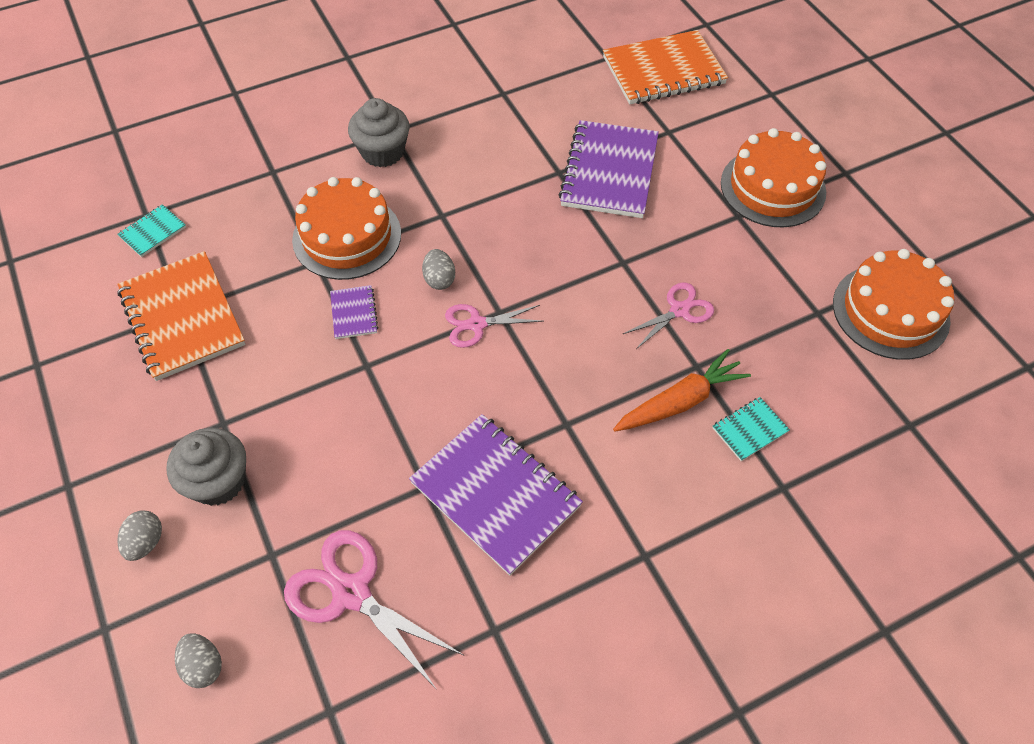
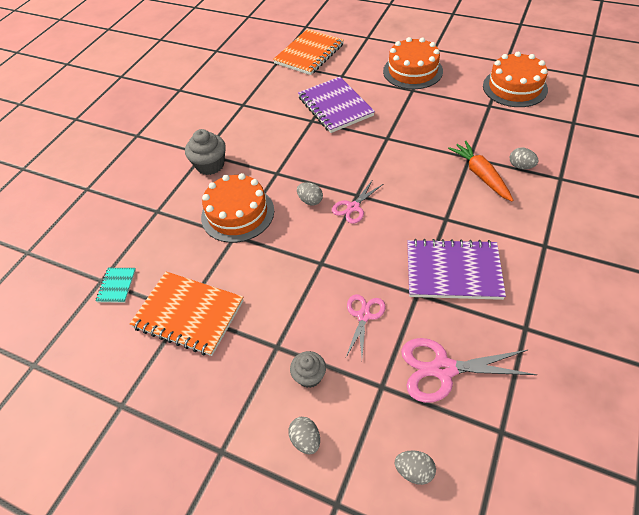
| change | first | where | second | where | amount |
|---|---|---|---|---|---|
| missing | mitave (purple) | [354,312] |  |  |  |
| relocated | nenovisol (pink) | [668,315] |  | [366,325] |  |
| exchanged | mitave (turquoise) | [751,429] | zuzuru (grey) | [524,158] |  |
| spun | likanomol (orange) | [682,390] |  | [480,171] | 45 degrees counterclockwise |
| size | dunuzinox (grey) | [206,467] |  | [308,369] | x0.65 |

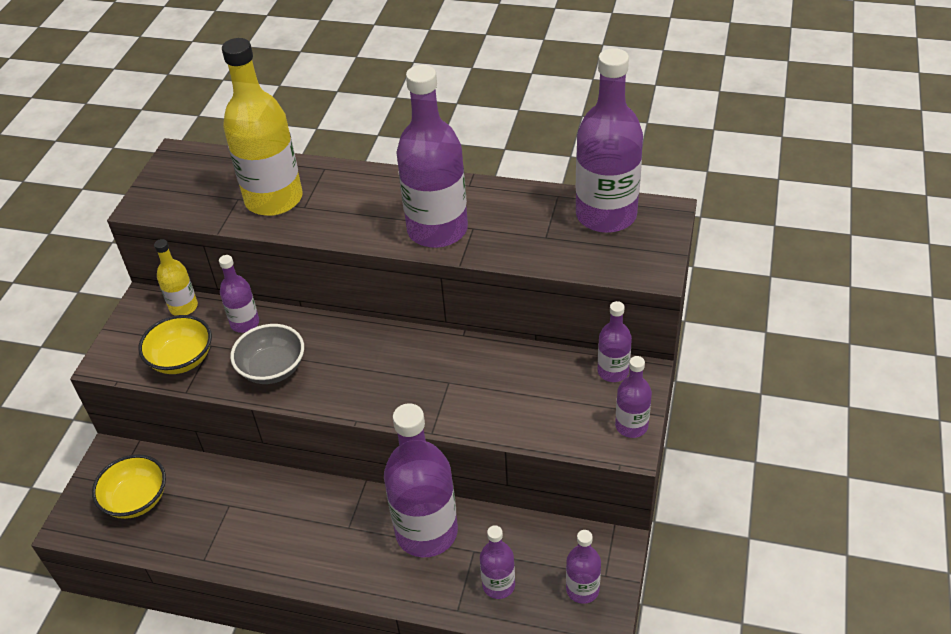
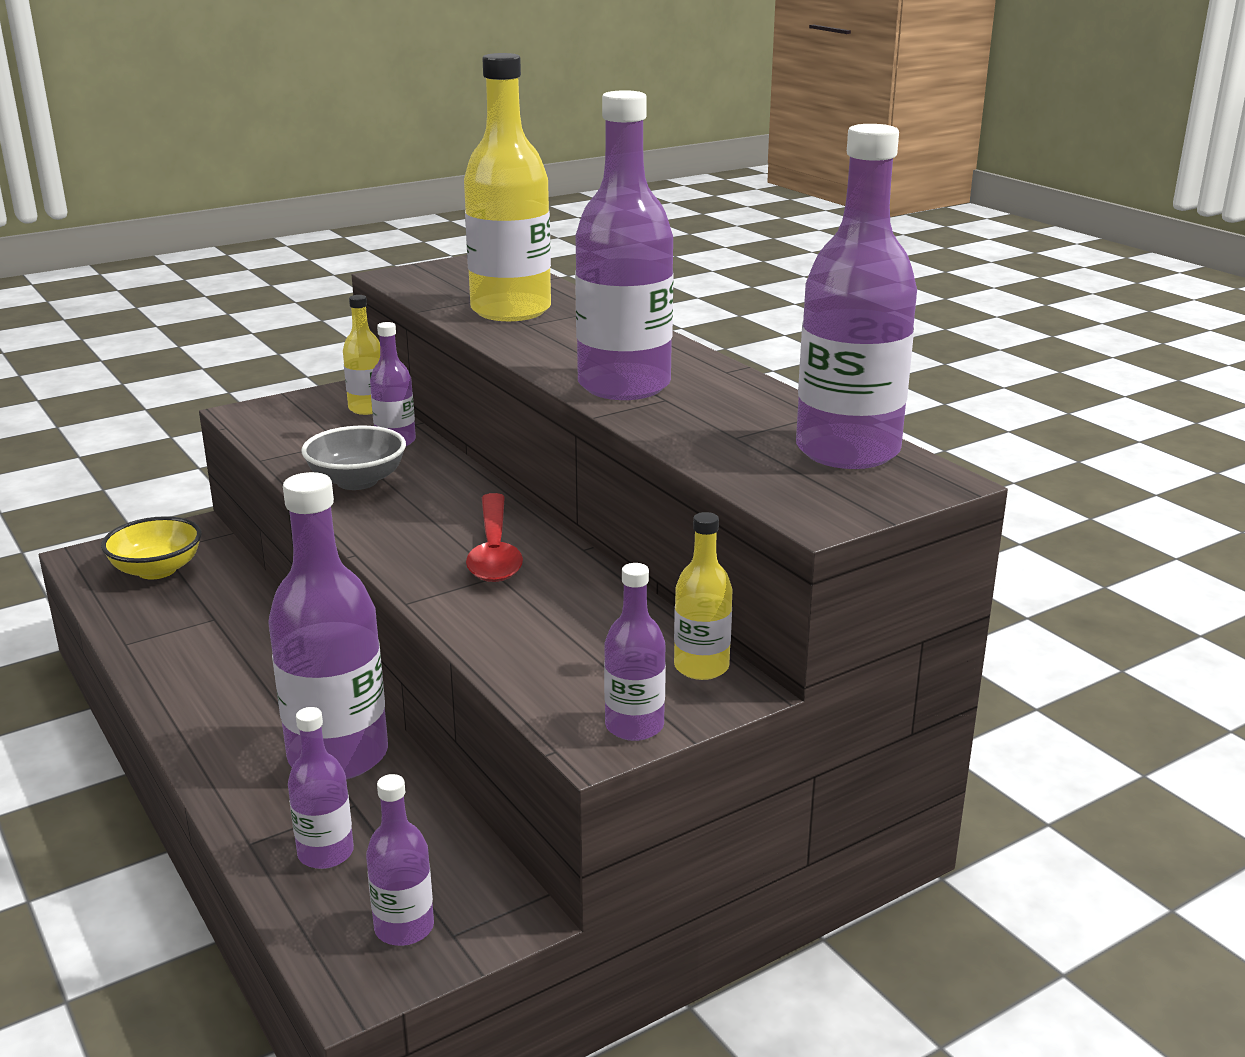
| change | first | where | second | where | amount |
|---|---|---|---|---|---|
| missing | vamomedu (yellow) | [175,344] |  |  |  |
| appeared |  |  | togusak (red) | [494,537] |  |
| colour | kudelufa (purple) | [615,341] | kudelufa (yellow) | [703,596] |  |

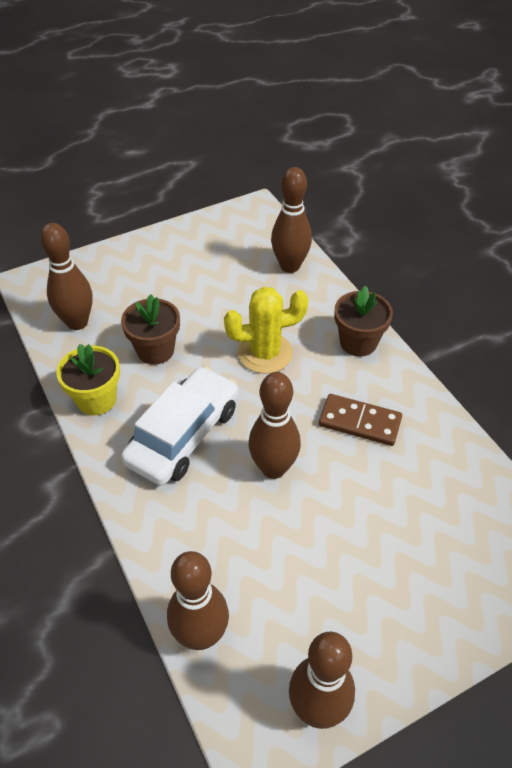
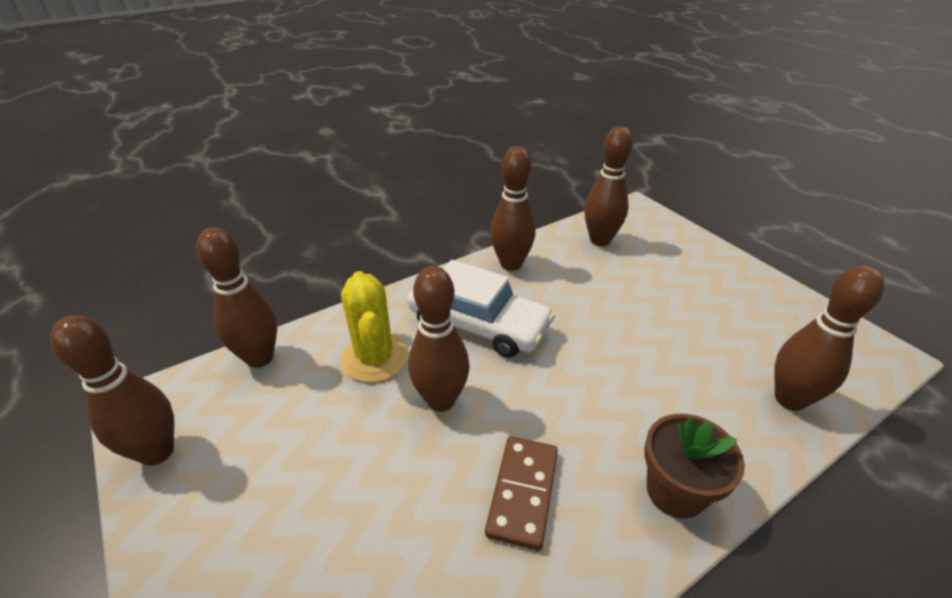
| change | first | where | second | where | amount |
|---|---|---|---|---|---|
| missing | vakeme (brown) | [150,329] |  |  |  |
| relocated | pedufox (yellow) | [266,330] |  | [374,327] |  |
| exchanged | vakeme (yellow) | [88,379] | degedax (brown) | [513,208] |  |

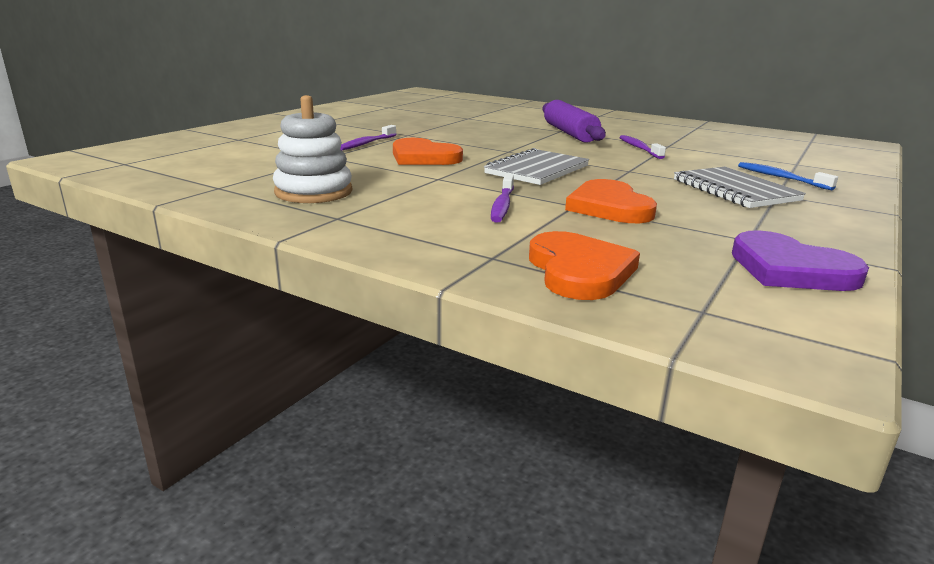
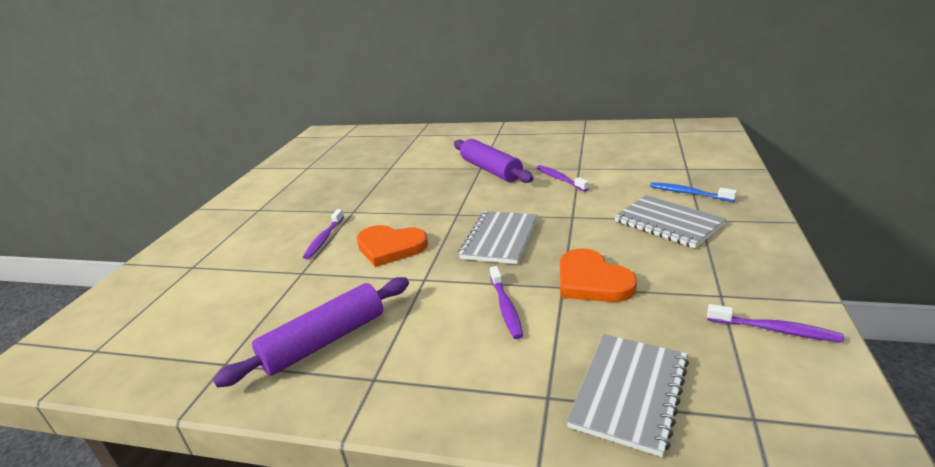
| change | first | where | second | where | amount |
|---|---|---|---|---|---|
| exchanged | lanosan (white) | [312,149] | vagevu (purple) | [311,332] |  |
| exchanged | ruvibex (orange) | [584,265] | mitave (grey) | [627,395] |  |
| exchanged | ruvibex (purple) | [800,260] | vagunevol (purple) | [775,323] |  |

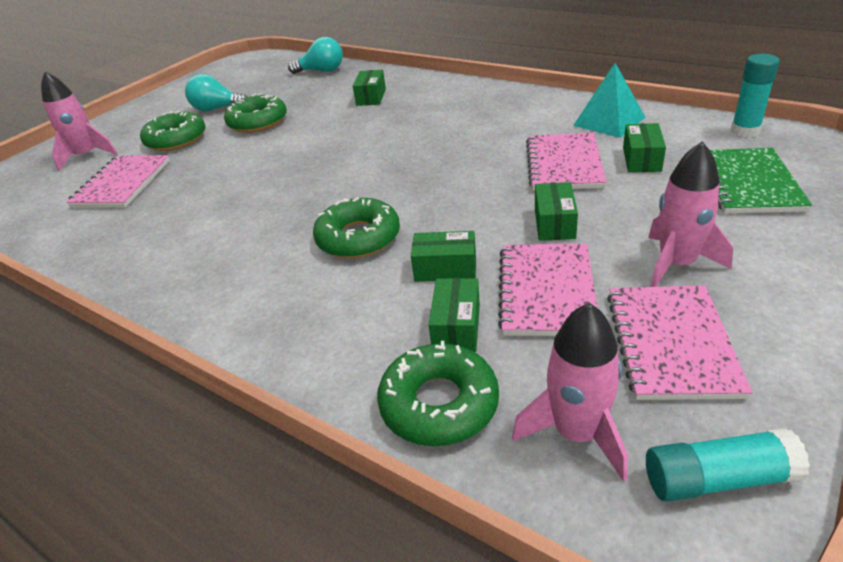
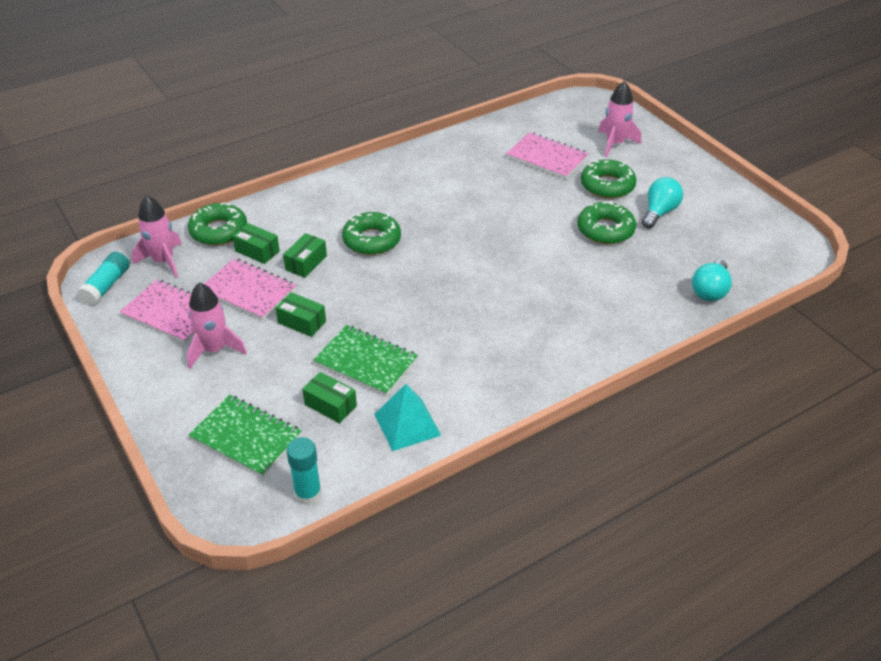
| change | first | where | second | where | amount |
|---|---|---|---|---|---|
| missing | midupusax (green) | [369,88] |  |  |  |
| colour | mitave (pink) | [566,161] | mitave (green) | [365,360] |  |

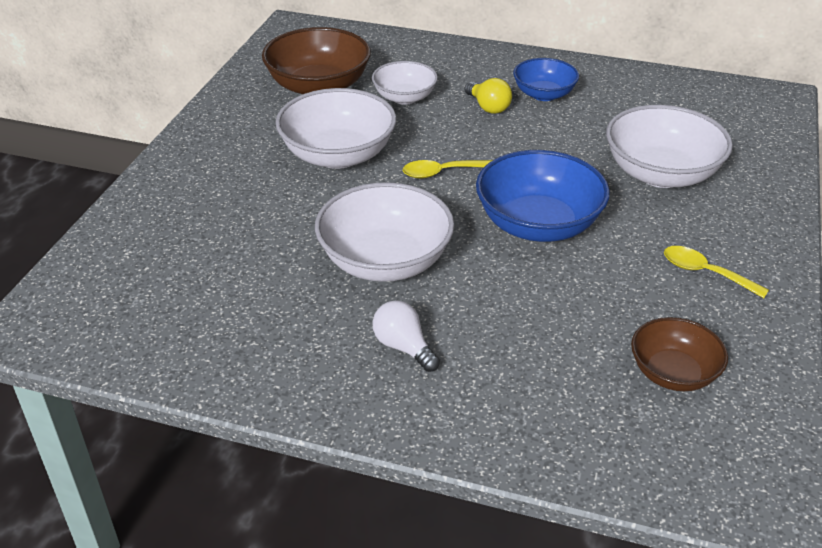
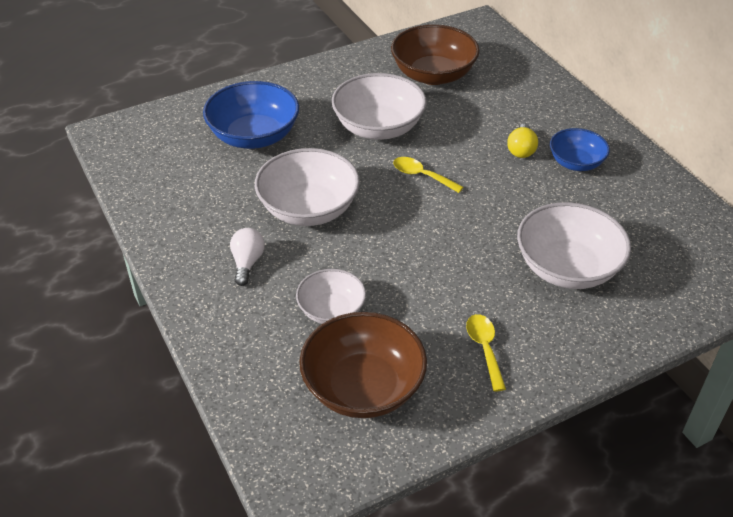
| change | first | where | second | where | amount |
|---|---|---|---|---|---|
| relocated | vamomedu (white) | [405,83] |  | [331,296] |  |
| relocated | vamomedu (blue) | [543,196] |  | [251,115] |  |
| size | vamomedu (brown) | [679,354] |  | [363,365] | x1.66 |

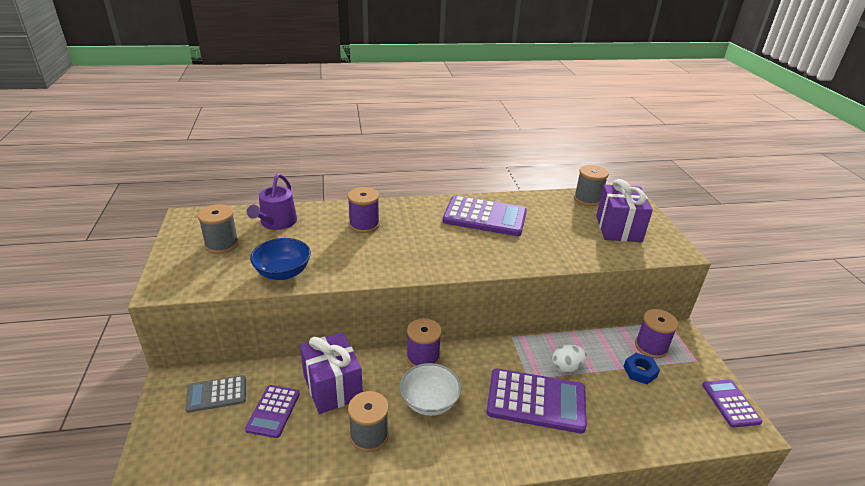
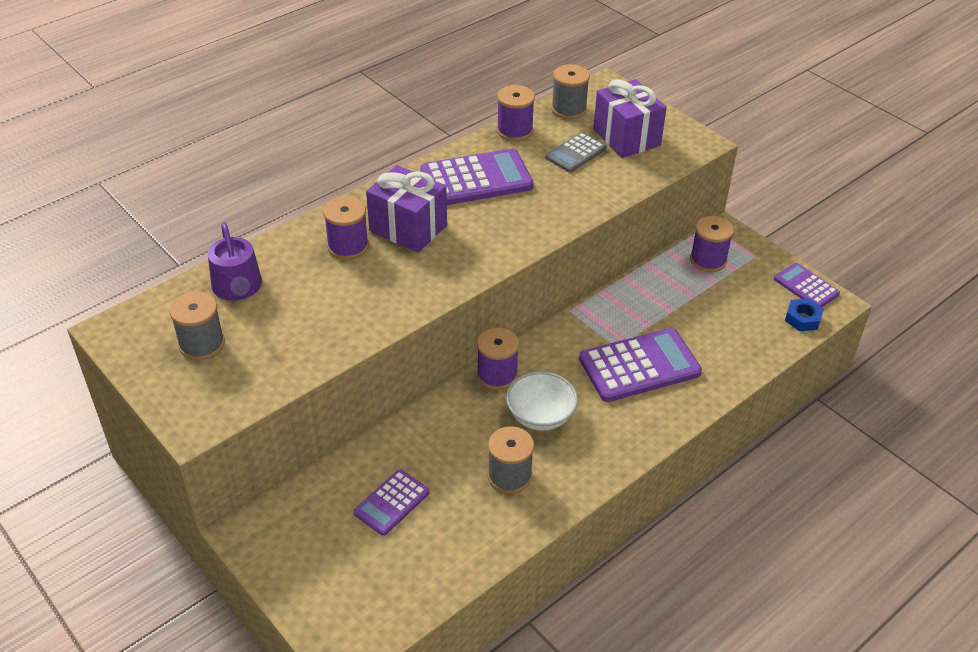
| change | first | where | second | where | amount |
|---|---|---|---|---|---|
| missing | vamomedu (blue) | [280,259] |  |  |  |
| missing | zuzuru (white) | [569,359] |  |  |  |
| appeared |  |  | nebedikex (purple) | [516,113] |  |
| relocated | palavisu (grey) | [215,394] |  | [576,152] |  |
| relocated | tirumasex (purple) | [331,373] |  | [406,209] |  |
| relocated | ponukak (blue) | [641,368] |  | [804,314] |  |
| spun | palavisu (purple) | [272,411] |  | [391,503] | 60 degrees clockwise |

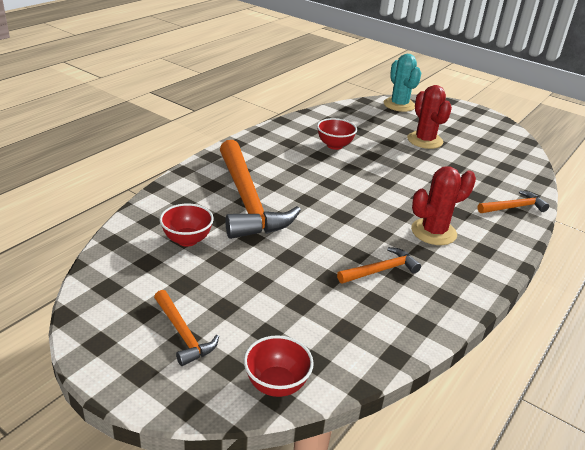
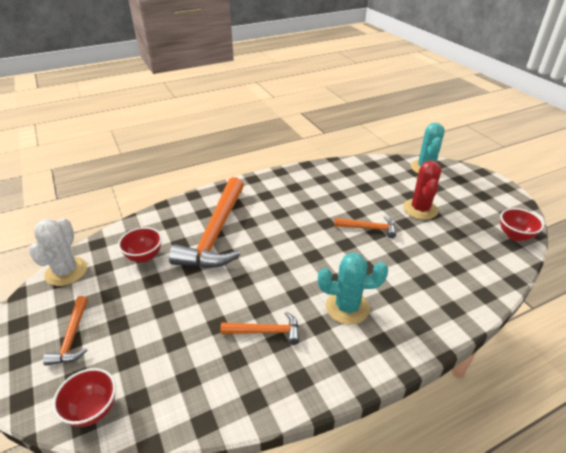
| change | first | where | second | where | amount |
|---|---|---|---|---|---|
| appeared |  |  | pedufox (white) | [58,252] |  |
| relocated | vamomedu (red) | [337,134] |  | [522,224] |  |
| relocated | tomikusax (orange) | [513,202] |  | [365,227] |  |
| colour | pedufox (red) | [443,205] | pedufox (turquoise) | [353,289] |  |

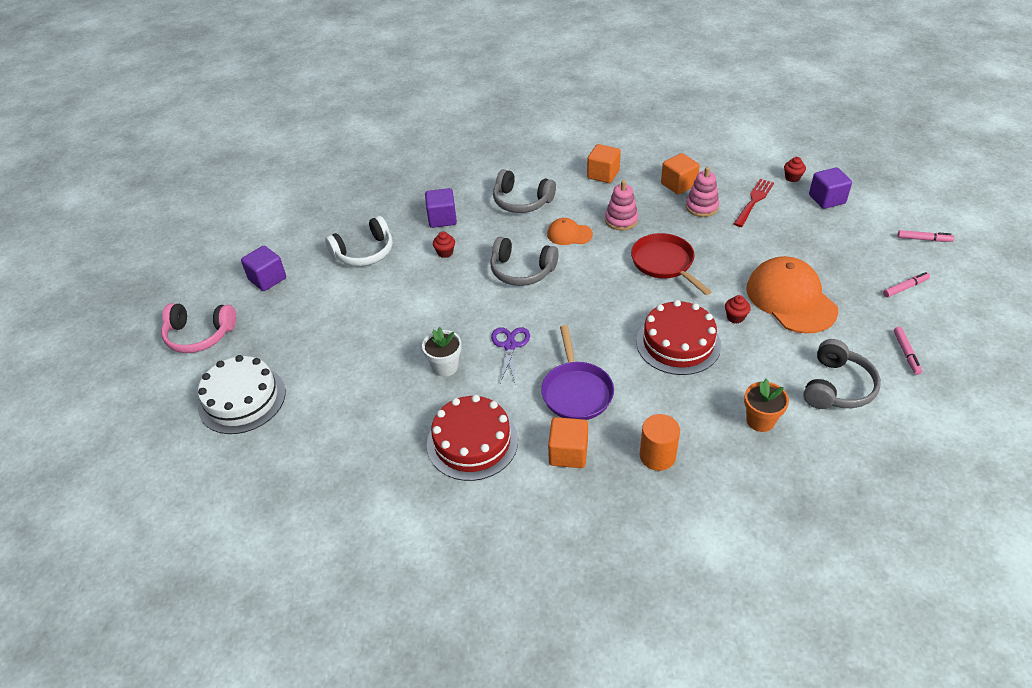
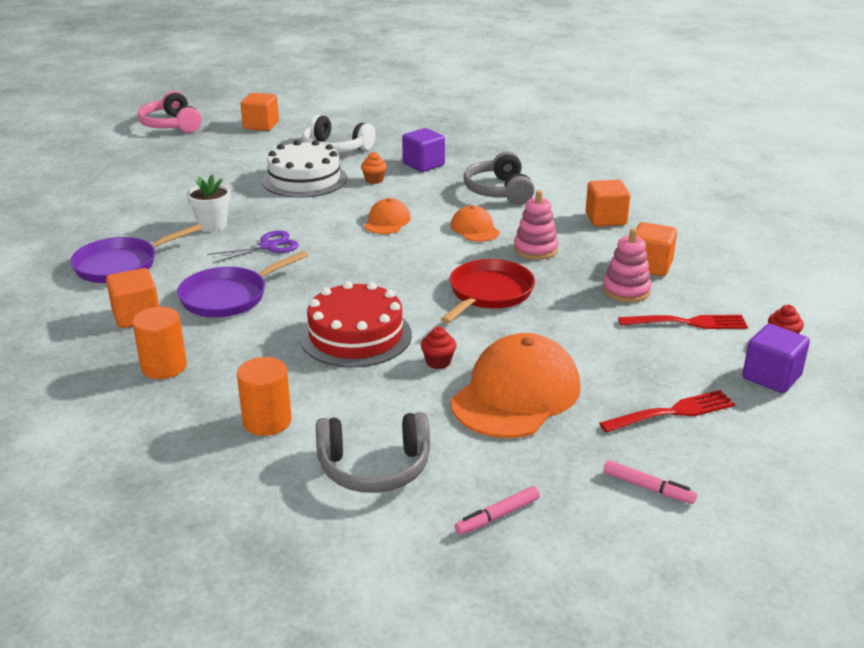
| change | first | where | second | where | amount |
|---|---|---|---|---|---|
| missing | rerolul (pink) | [925,236] |  |  |  |
| appeared |  |  | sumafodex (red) | [667,411] |  |
| relocated | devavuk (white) | [241,394] |  | [304,169] |  |
| exchanged | devavuk (red) | [472,438] | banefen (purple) | [136,253] |  |
| exchanged | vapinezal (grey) | [524,261] | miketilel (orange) | [387,216] |  |
| exchanged | vakeme (orange) | [766,405] | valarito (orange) | [264,396] |  |
| colour | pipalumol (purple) | [263,268] | pipalumol (orange) | [260,112] |  |
| colour | dunuzinox (red) | [444,245] | dunuzinox (orange) | [374,168] |  |

